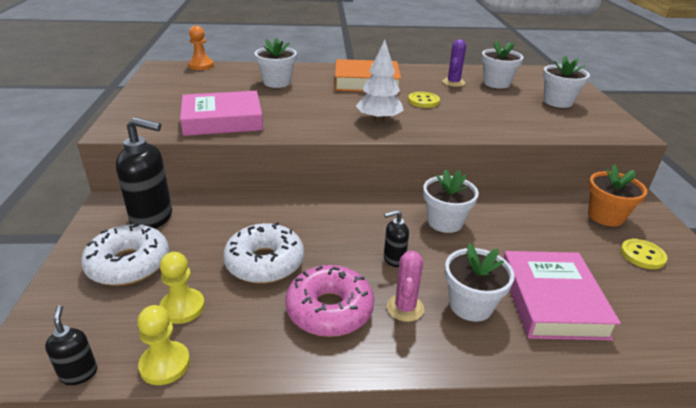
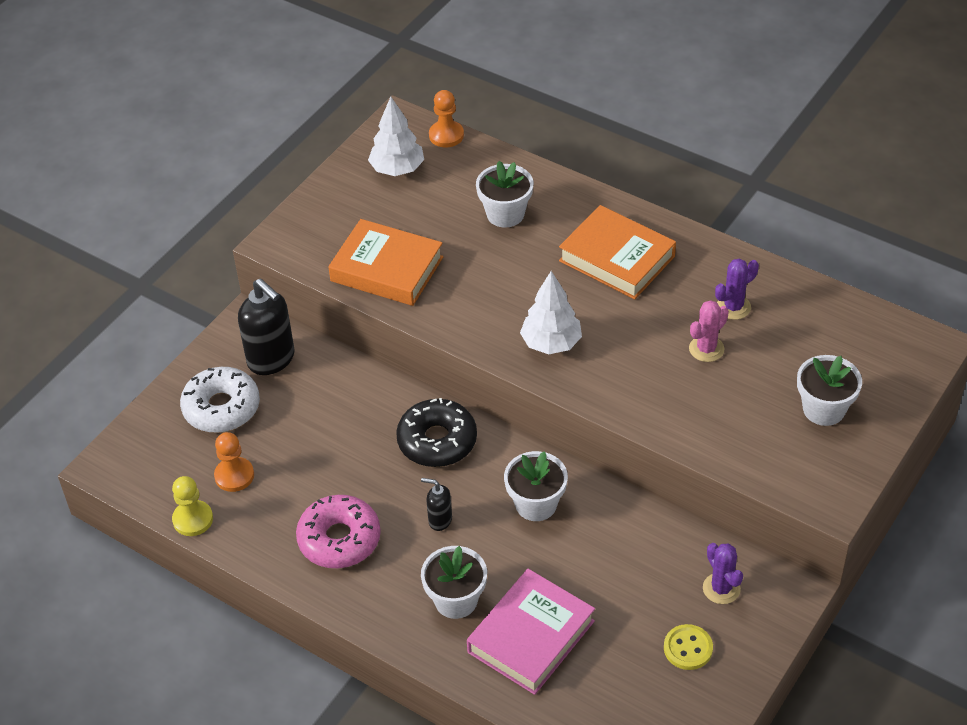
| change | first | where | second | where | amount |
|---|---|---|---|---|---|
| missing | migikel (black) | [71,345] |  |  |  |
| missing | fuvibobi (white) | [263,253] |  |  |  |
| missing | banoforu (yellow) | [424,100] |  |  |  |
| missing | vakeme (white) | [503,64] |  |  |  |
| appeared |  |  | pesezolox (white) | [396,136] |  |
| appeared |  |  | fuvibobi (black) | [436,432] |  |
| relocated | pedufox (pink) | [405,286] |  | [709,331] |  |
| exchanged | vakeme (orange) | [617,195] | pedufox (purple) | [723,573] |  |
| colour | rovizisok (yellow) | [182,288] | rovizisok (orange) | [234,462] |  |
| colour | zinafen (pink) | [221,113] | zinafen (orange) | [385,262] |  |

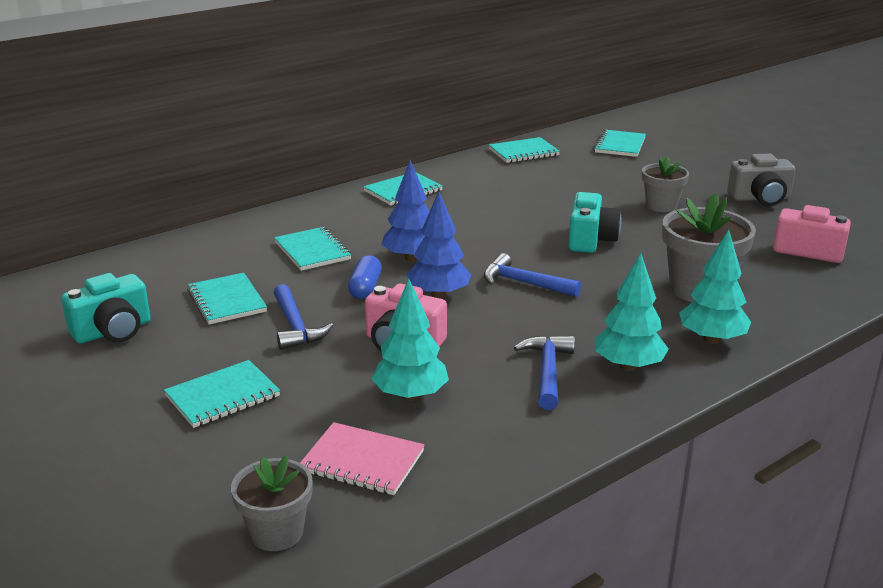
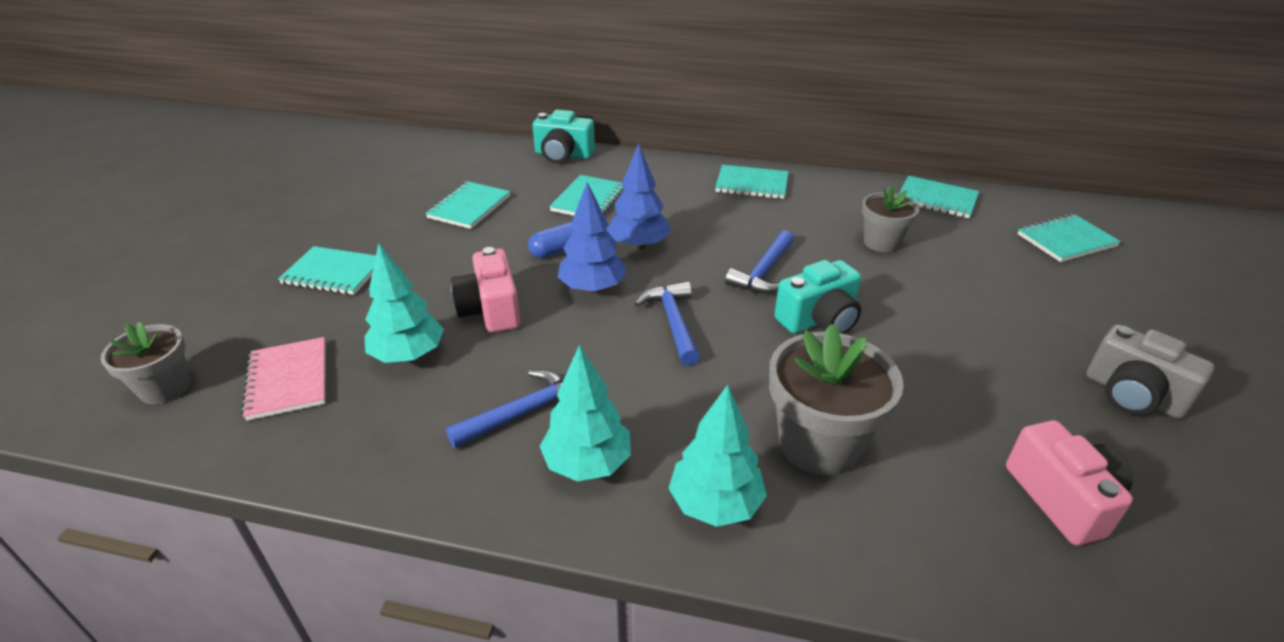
| change | first | where | second | where | amount |
|---|---|---|---|---|---|
| relocated | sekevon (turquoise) | [106,308] |  | [563,136] |  |
| relocated | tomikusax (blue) | [304,317] |  | [759,262] |  |
| relocated | vakeme (grey) | [665,184] |  | [890,219] |  |

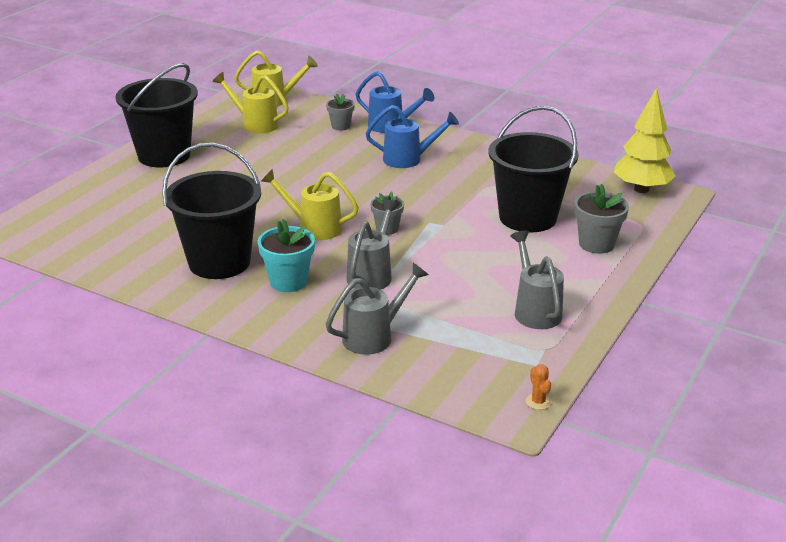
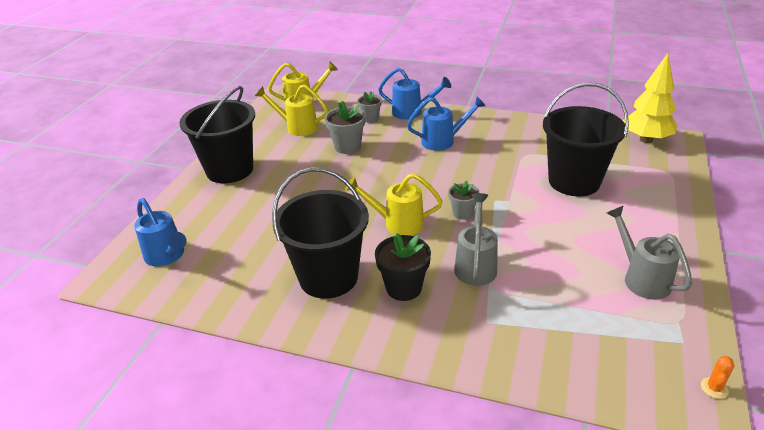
| change | first | where | second | where | amount |
|---|---|---|---|---|---|
| missing | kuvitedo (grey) | [377,309] |  |  |  |
| appeared |  |  | kuvitedo (blue) | [160,232] |  |
| relocated | vakeme (grey) | [601,219] |  | [345,127] |  |
| colour | vakeme (turquoise) | [286,255] | vakeme (black) | [403,267] |  |
| spun | pedufox (orange) | [538,387] |  | [718,377] | 60 degrees clockwise |

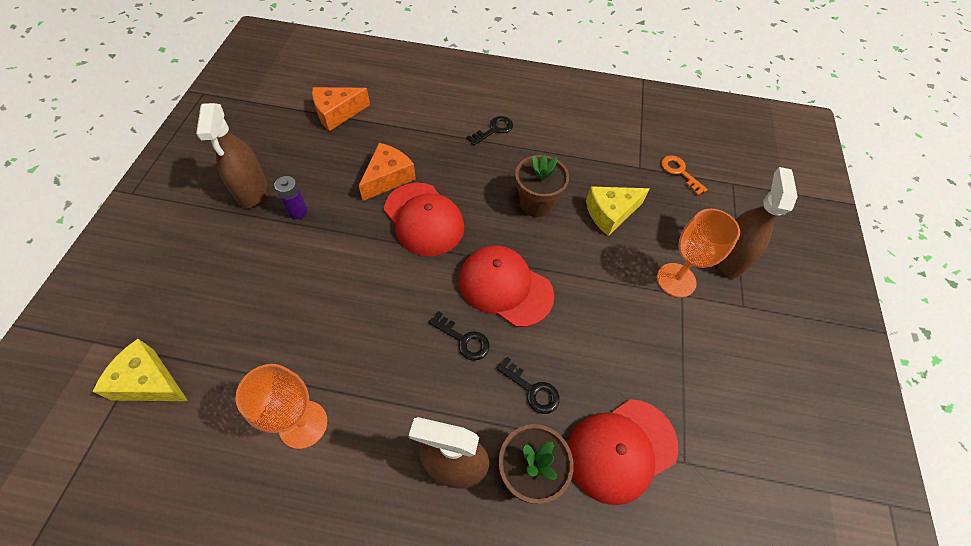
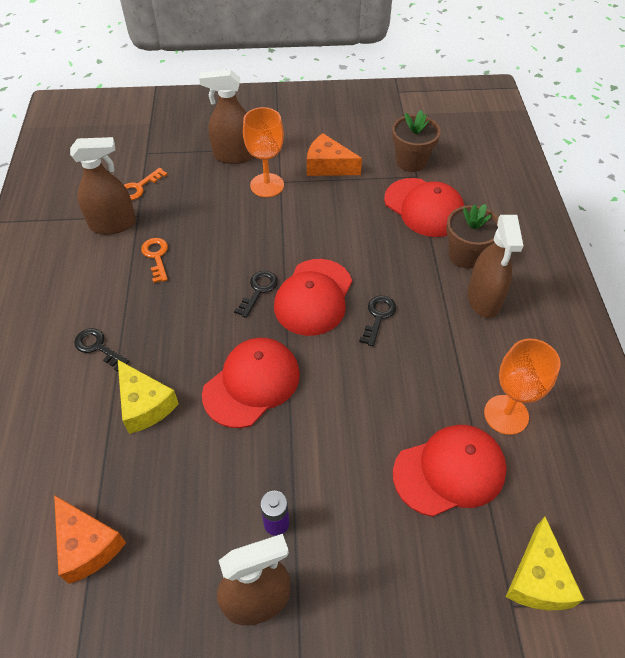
| change | first | where | second | where | amount |
|---|---|---|---|---|---|
| appeared |  |  | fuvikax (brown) | [103,185] |  |
| appeared |  |  | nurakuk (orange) | [154,260] |  |
| appeared |  |  | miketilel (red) | [450,471] |  |
| relocated | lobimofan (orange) | [387,172] |  | [334,154] |  |
| relocated | nurakuk (black) | [528,385] |  | [256,294] |  |
| relocated | vakeme (brown) | [542,186] |  | [416,141] |  |
| relocated | lobimofan (yellow) | [618,211] |  | [148,397] |  |

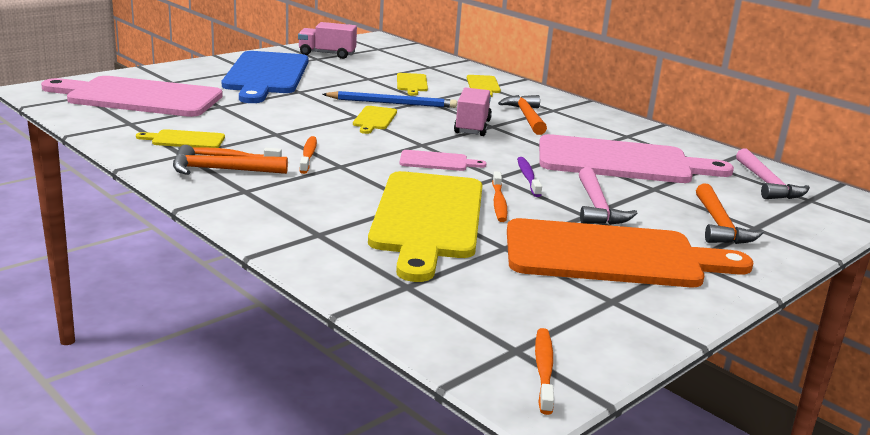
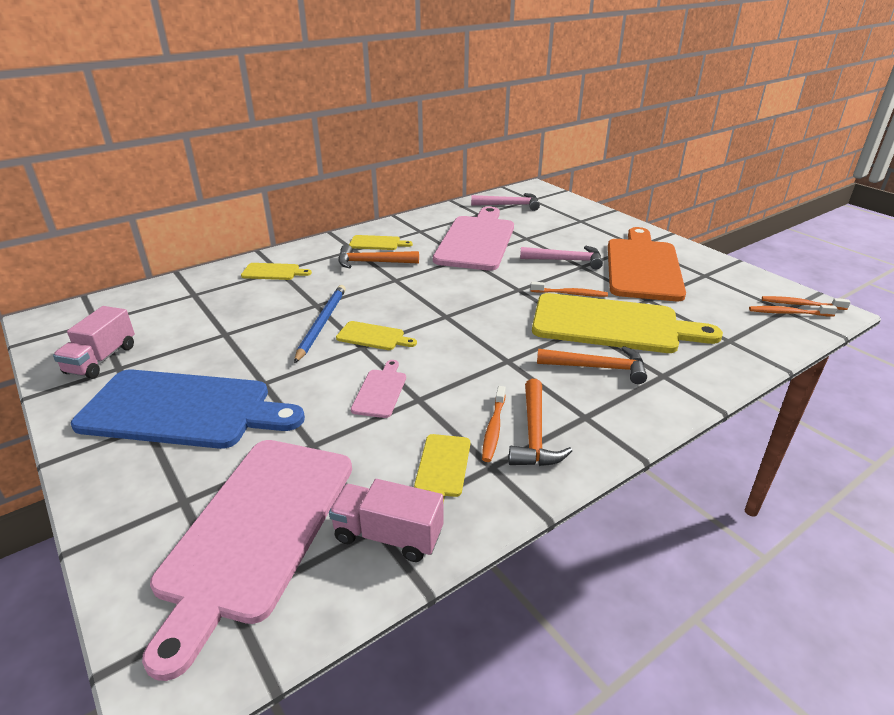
| change | first | where | second | where | amount |
|---|---|---|---|---|---|
| missing | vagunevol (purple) | [529,177] |  |  |  |
| relocated | vagunevol (orange) | [308,155] |  | [793,310] |  |
| relocated | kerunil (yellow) | [412,84] |  | [381,242] |  |
| relocated | kerunil (pink) | [443,160] |  | [378,389] |  |
| relocated | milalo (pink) | [473,111] |  | [386,520] |  |
| relocated | tomikusax (orange) | [730,213] |  | [592,365] |  |

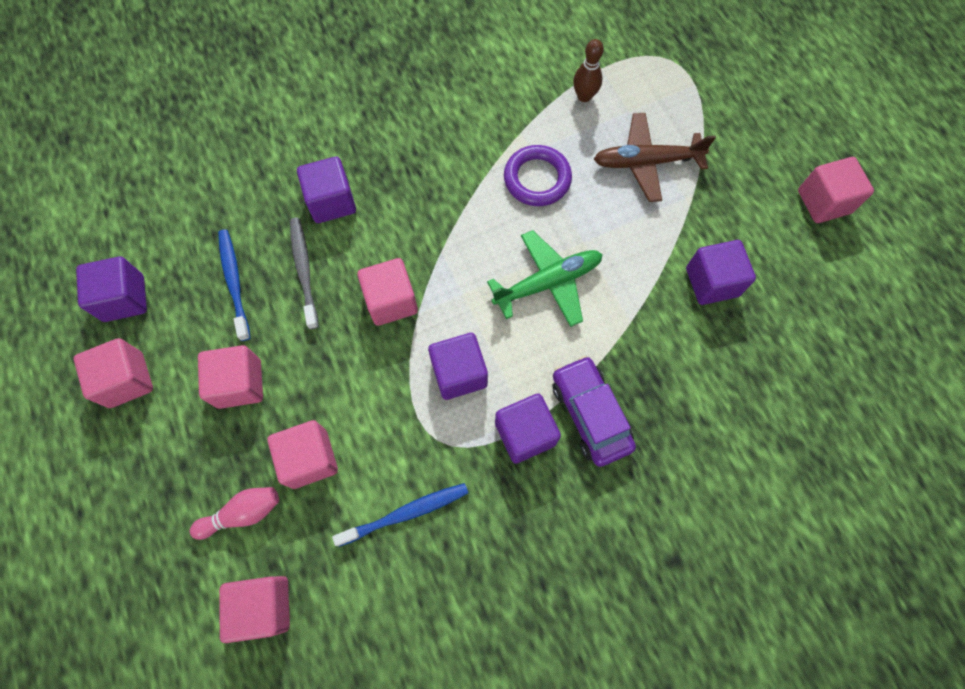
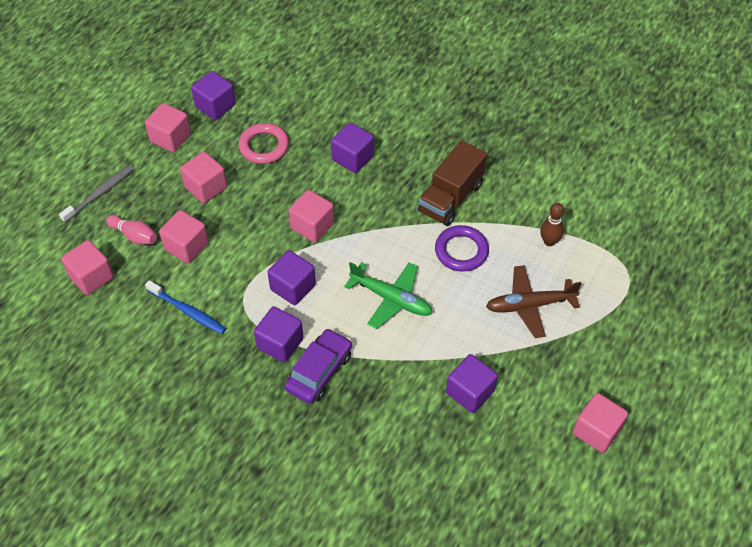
| change | first | where | second | where | amount |
|---|---|---|---|---|---|
| appeared |  |  | milalo (brown) | [452,183] |  |
| relocated | vagunevol (grey) | [304,273] |  | [96,194] |  |
| exchanged | vagunevol (blue) | [234,285] | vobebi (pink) | [263,143] |  |
| spun | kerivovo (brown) | [655,157] |  | [534,301] | 60 degrees counterclockwise |

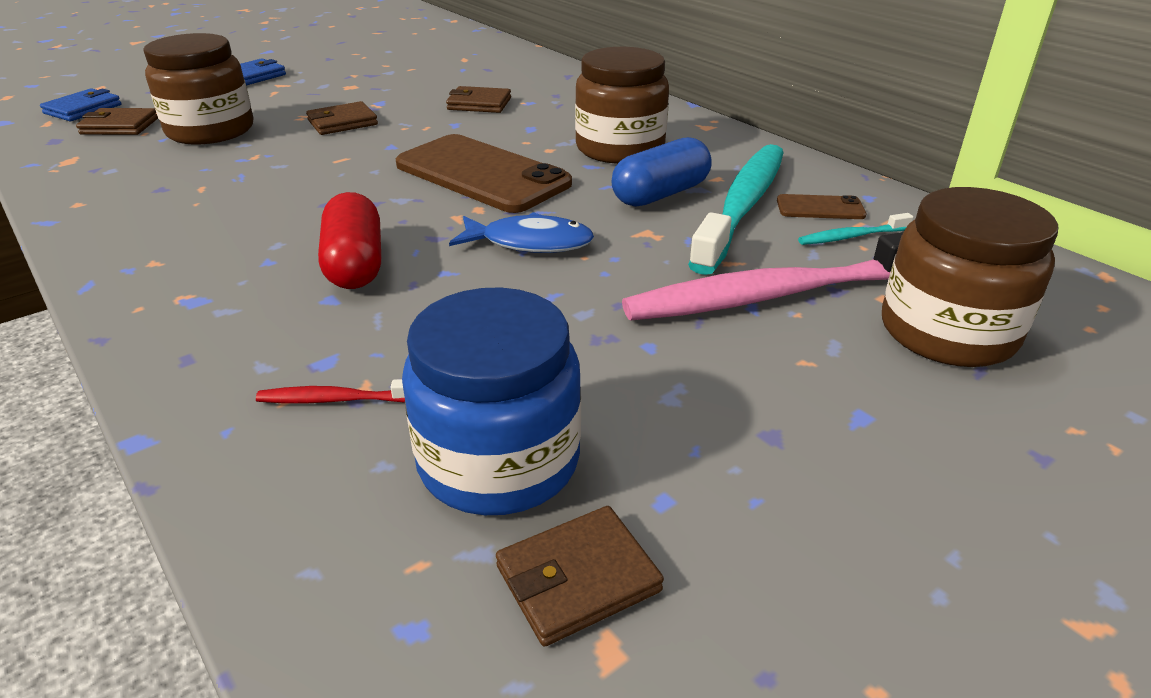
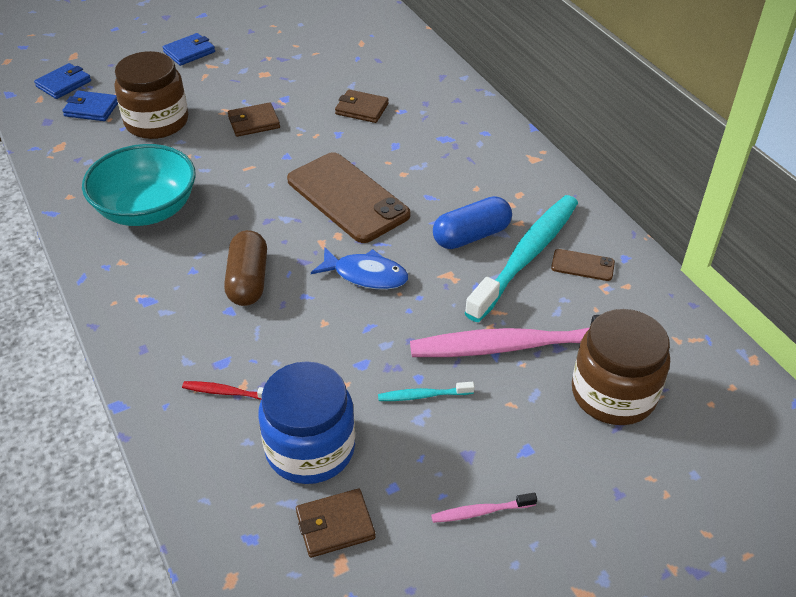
| change | first | where | second | where | amount |
|---|---|---|---|---|---|
| missing | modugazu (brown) | [622,105] |  |  |  |
| appeared |  |  | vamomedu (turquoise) | [139,185] |  |
| appeared |  |  | vagunevol (pink) | [484,508] |  |
| relocated | vagunevol (turquoise) | [856,229] |  | [426,391] |  |
| colour | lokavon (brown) | [117,121] | lokavon (blue) | [90,106] |  |
| colour | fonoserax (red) | [349,240] | fonoserax (brown) | [245,268] |  |

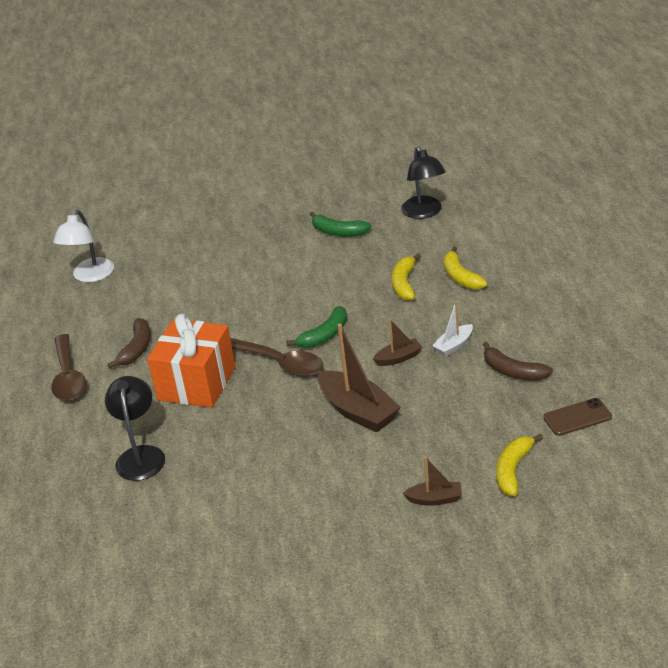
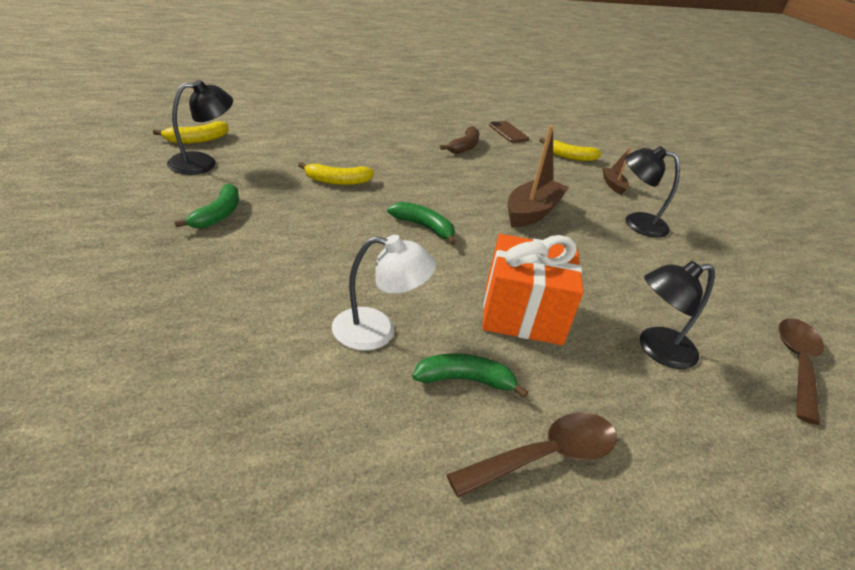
| change | first | where | second | where | amount |
|---|---|---|---|---|---|
| missing | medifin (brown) | [397,342] |  |  |  |
| missing | medifin (white) | [452,329] |  |  |  |
| appeared |  |  | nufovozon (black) | [652,192] |  |
| relocated | nufovozon (white) | [83,246] |  | [384,293] |  |
| relocated | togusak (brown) | [276,357] |  | [801,371] |  |
| relocated | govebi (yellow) | [465,268] |  | [191,132] |  |
| colour | govebi (brown) | [129,343] | govebi (green) | [470,375] |  |

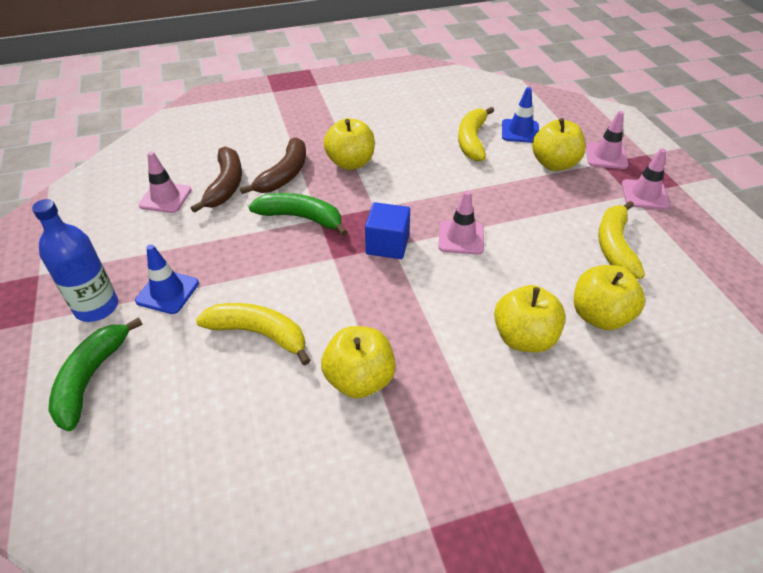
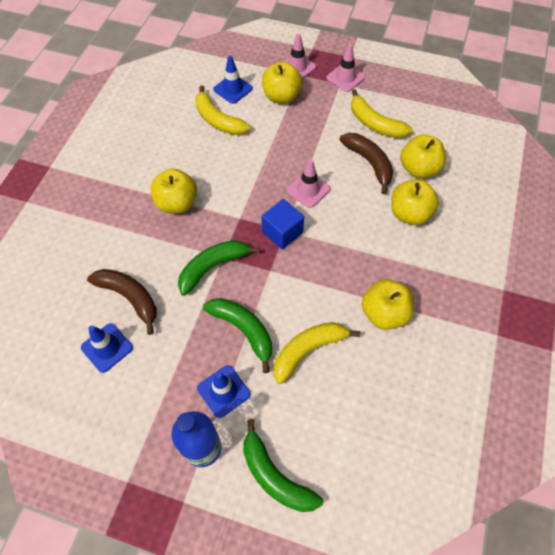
| change | first | where | second | where | amount |
|---|---|---|---|---|---|
| appeared |  |  | govebi (green) | [237,335] |  |
| relocated | govebi (brown) | [273,165] |  | [366,163] |  |
| colour | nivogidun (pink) | [164,182] | nivogidun (blue) | [107,348] |  |

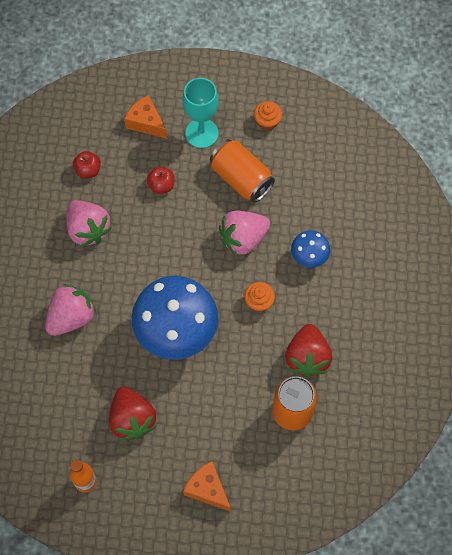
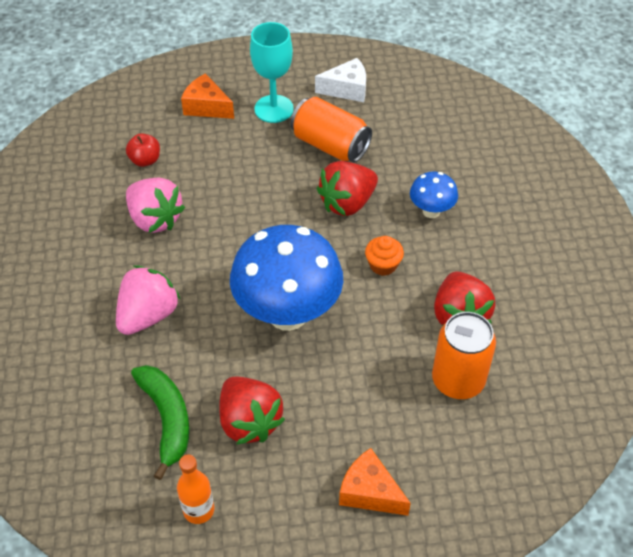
| change | first | where | second | where | amount |
|---|---|---|---|---|---|
| missing | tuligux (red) | [161,180] |  |  |  |
| appeared |  |  | govebi (green) | [160,422] |  |
| exchanged | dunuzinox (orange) | [268,116] | lobimofan (white) | [340,80] |  |
| colour | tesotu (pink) | [244,233] | tesotu (red) | [347,188] |  |

